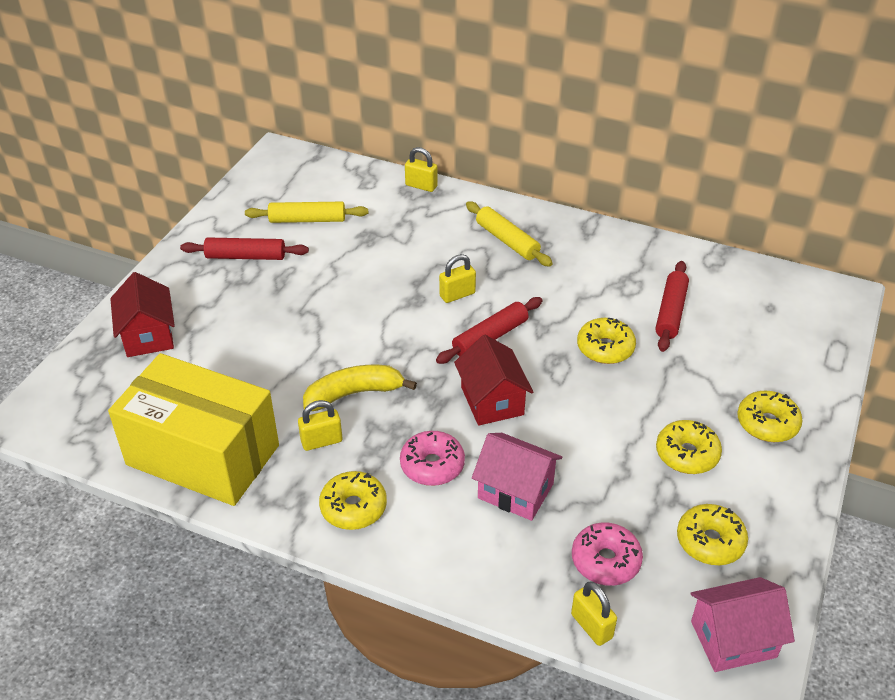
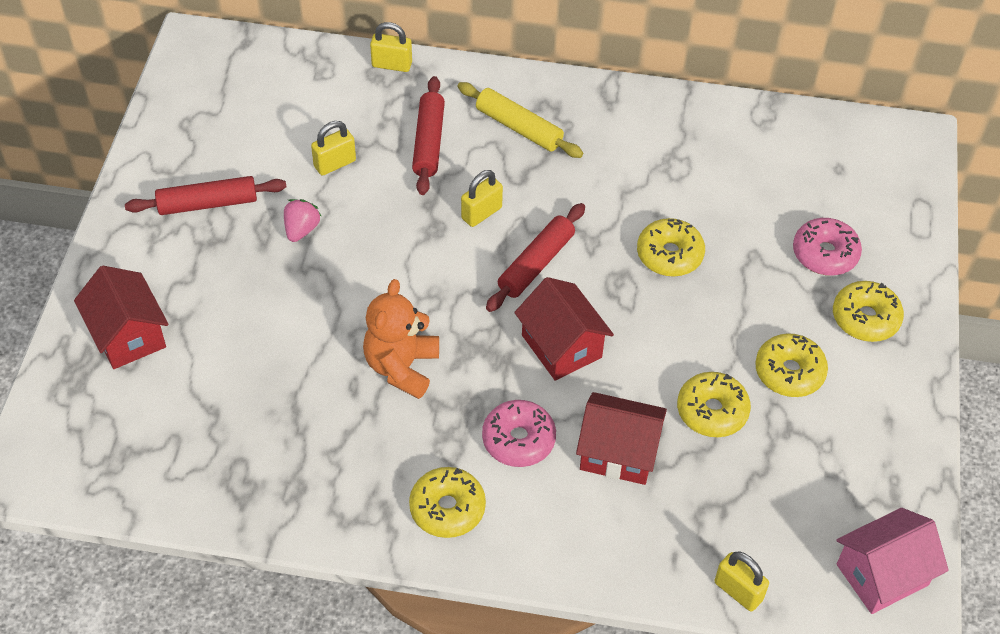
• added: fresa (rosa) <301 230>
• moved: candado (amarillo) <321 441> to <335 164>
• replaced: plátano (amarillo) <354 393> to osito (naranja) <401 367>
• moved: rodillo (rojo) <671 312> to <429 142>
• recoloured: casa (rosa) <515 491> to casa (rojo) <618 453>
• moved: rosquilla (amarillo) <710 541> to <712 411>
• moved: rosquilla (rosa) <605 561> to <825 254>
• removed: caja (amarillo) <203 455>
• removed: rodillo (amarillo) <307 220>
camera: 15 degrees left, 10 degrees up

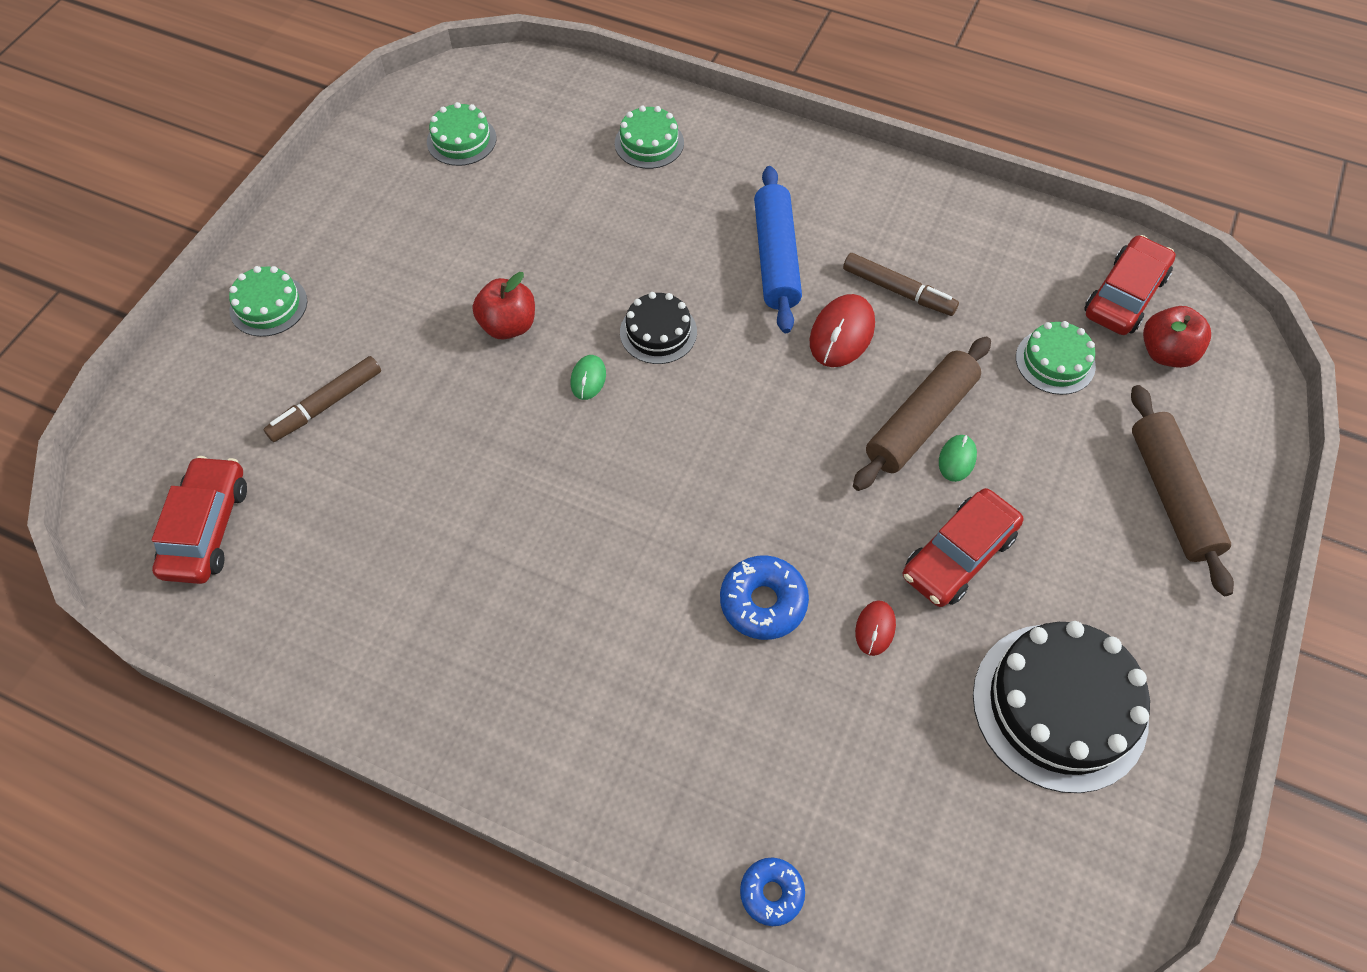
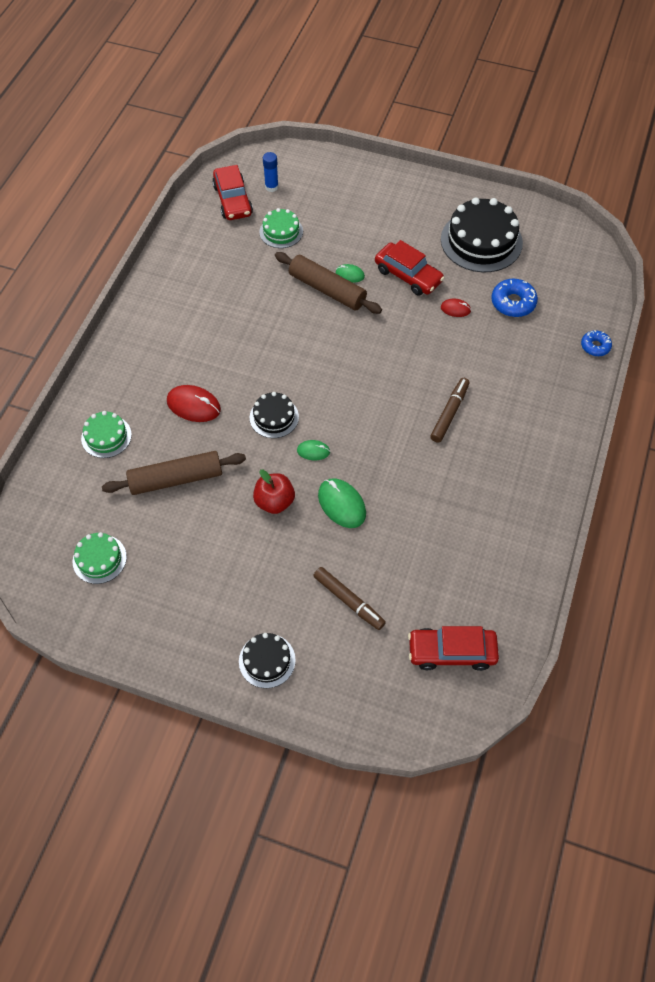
• moved: rodillo (marrón) <1171 495> to <176 479>
• moved: ratón (rojo) <842 334> to <193 405>
• turned: coche (rojo) <1124 295> = <233 200> 135 degrees counterclockwise
• recoloured: tarta (verde) <268 305> to tarta (negro) <267 660>
• replaced: manzana (rojo) <1166 353> to barra de pegamento (azul) <271 187>
• added: ratón (verde) <341 504>
• moved: rotulador (marrón) <898 291> to <449 413>
• moved: rosquilla (azul) <763 602> to <513 303>
• removed: rodillo (azul) <775 258>
camera: 95 degrees left, 0 degrees up

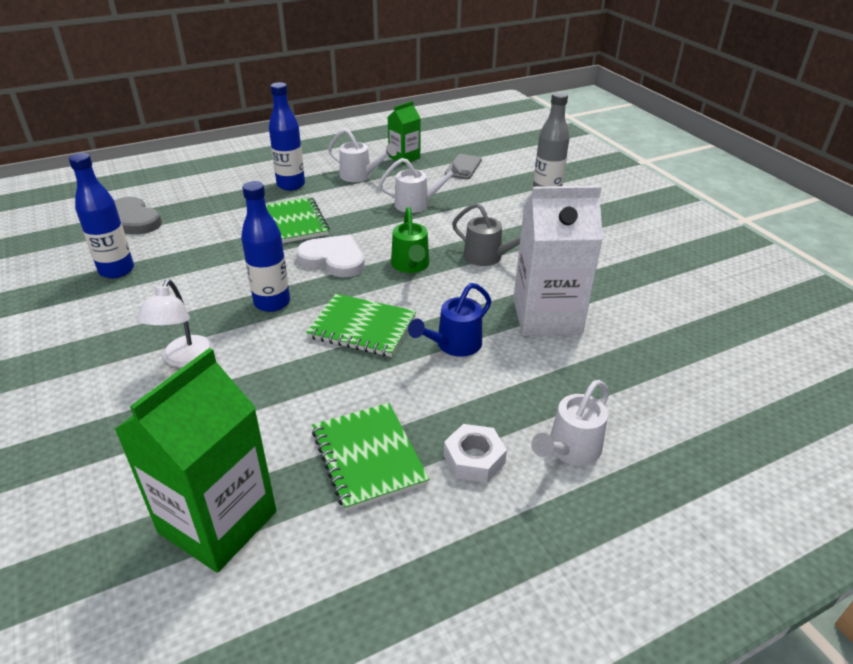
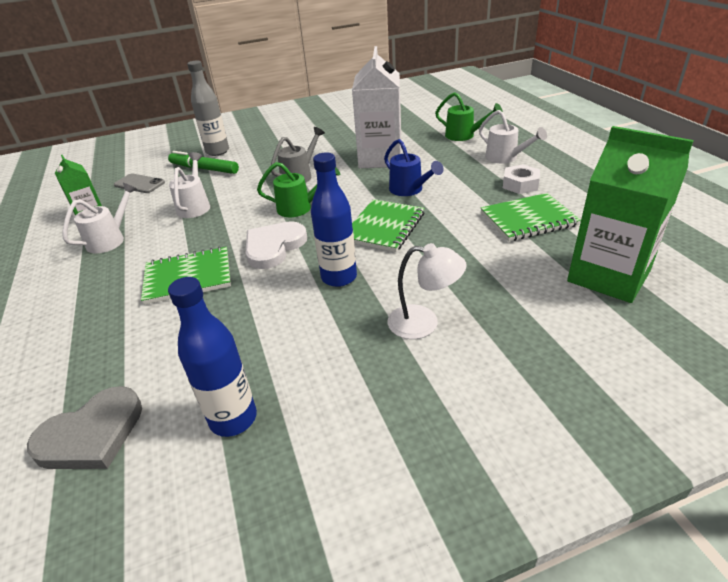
• added: rotulador (verde) <204 169>
• added: regadera (verde) <464 136>
• removed: botella (azul) <291 185>
camera: 80 degrees left, 0 degrees up

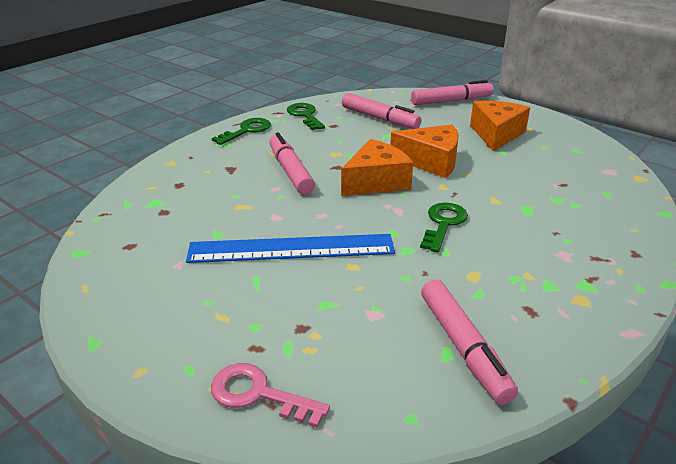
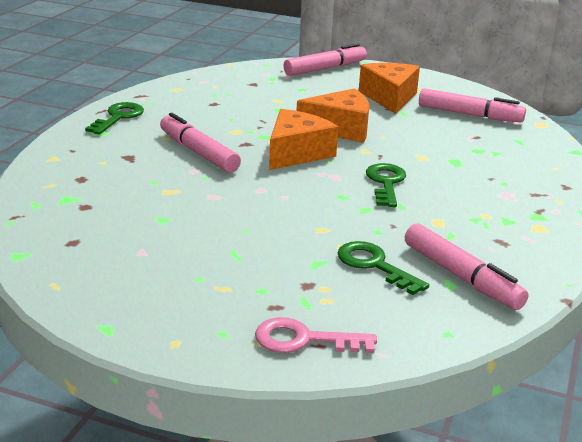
• moved: llave (verde) <305 115> to <374 265>
• moved: rotulador (rosa) <380 119> to <470 115>
• removed: regla (azul) <291 248>
camera: 20 degrees left, 5 degrees down

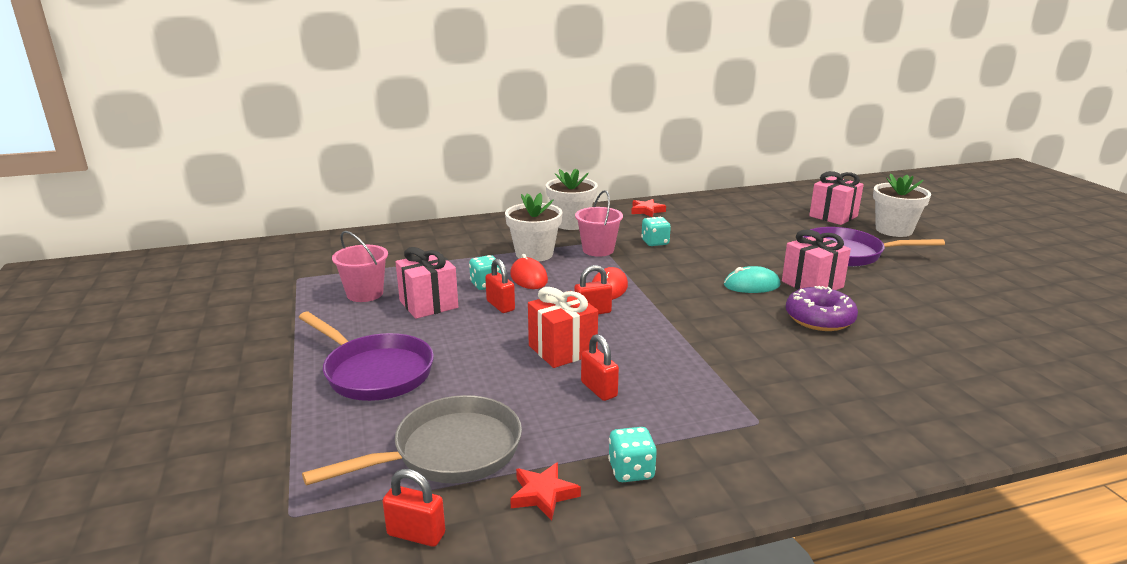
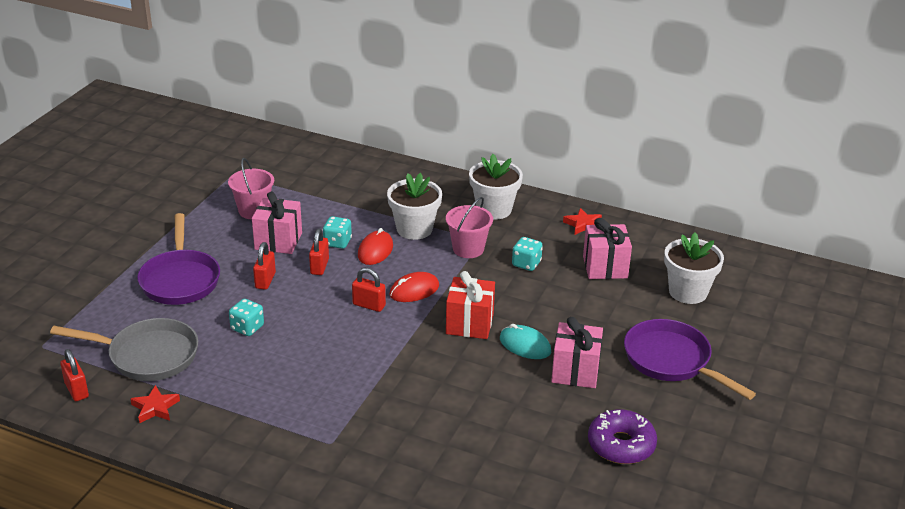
• moved: dado (turquesa) <631 471> to <247 328>
• moved: candado (rojo) <599 389> to <265 280>
• moved: regalo (rojo) <562 350> to <469 324>
• moved: regalo (rosa) <833 216> to <605 267>
• moved: rosquilla (morado) <819 319> to <621 445>
• moved: maceta (blanco) <894 230> to <688 292>
camera: 40 degrees right, 10 degrees up

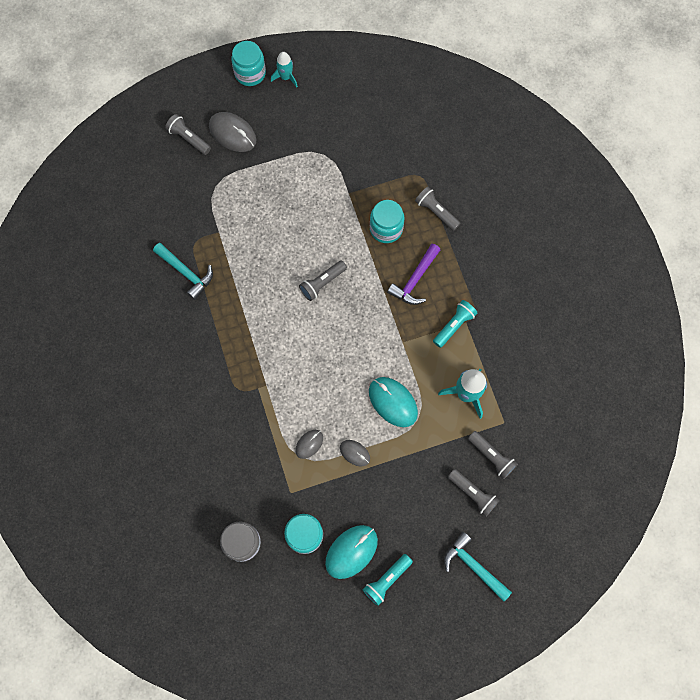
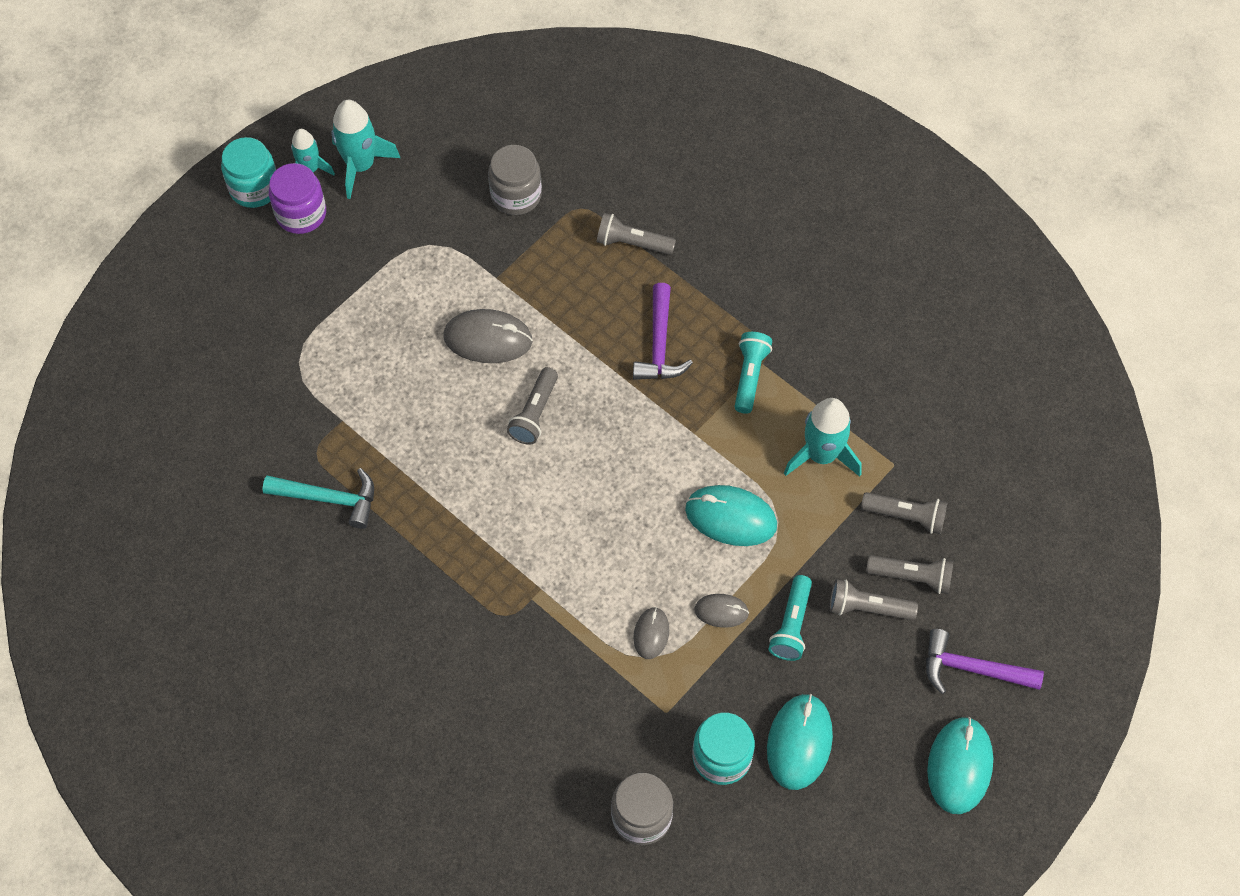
• added: tarro (morado) <301 214>
• added: cohete (turquesa) <360 166>
• moved: ratón (gris) <232 133> to <488 339>
• added: tarro (gris) <516 195>
• moved: lámpara de mano (turquesa) <387 580> to <792 625>
• moved: lámpara de mano (gris) <189 139> to <867 608>
• recoloured: martillo (turquesa) <473 566> to martillo (morado) <971 669>
• added: ratón (turquesa) <959 766>
• removed: tarro (turquesa) <386 229>
camera: 30 degrees left, 10 degrees down

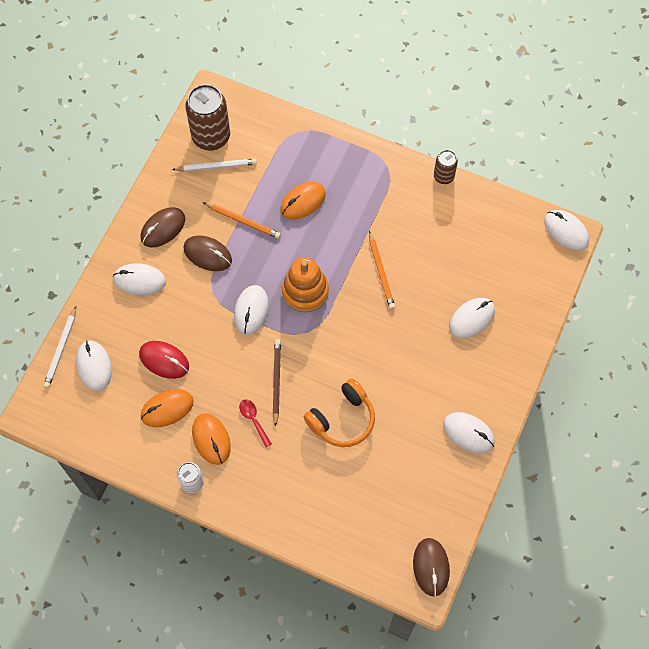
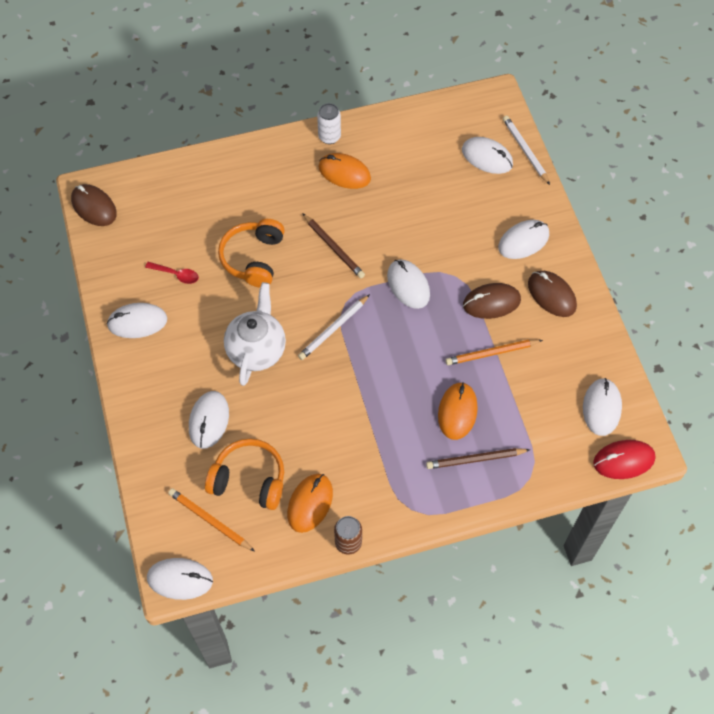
• moved: cuchara (rojo) <253 420> to <176 274>
• moved: lápiz (naranja) <381 272> to <210 520>
• added: auriculares (naranja) <249 480>
• added: tetera (blanco) <256 350>
• moved: ratón (naranja) <167 409> to <310 503>
• moved: lápiz (blanco) <216 166> to <333 329>
• added: lápiz (marrón) <475 459>
• turned: ratón (marrón) <163 228> = <551 295> 45 degrees counterclockwise
• replaced: lata (marrón) <211 137> to ratón (blanco) <601 408>
• moved: ratón (rojo) <164 360> to <623 460>
• removed: juguete apilable (naranja) <305 291>
camera: 140 degrees right, 5 degrees down

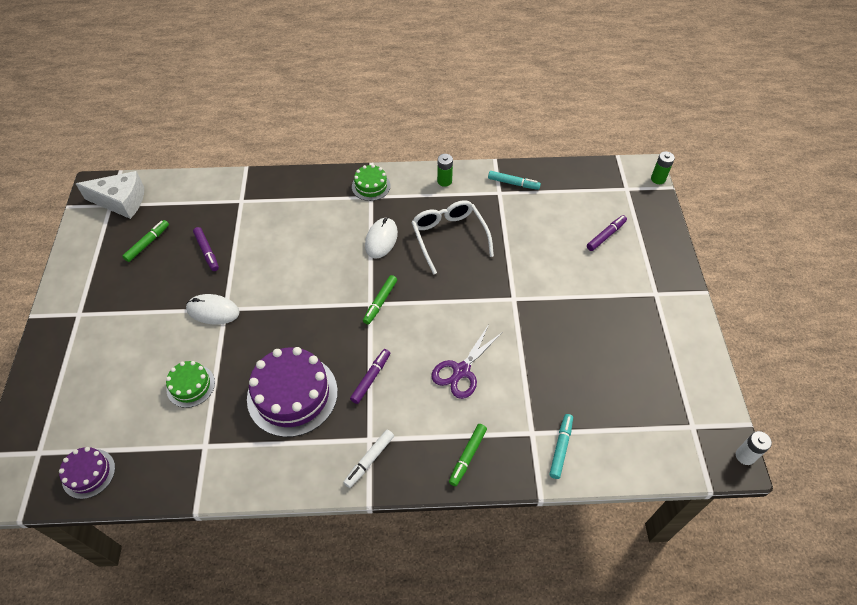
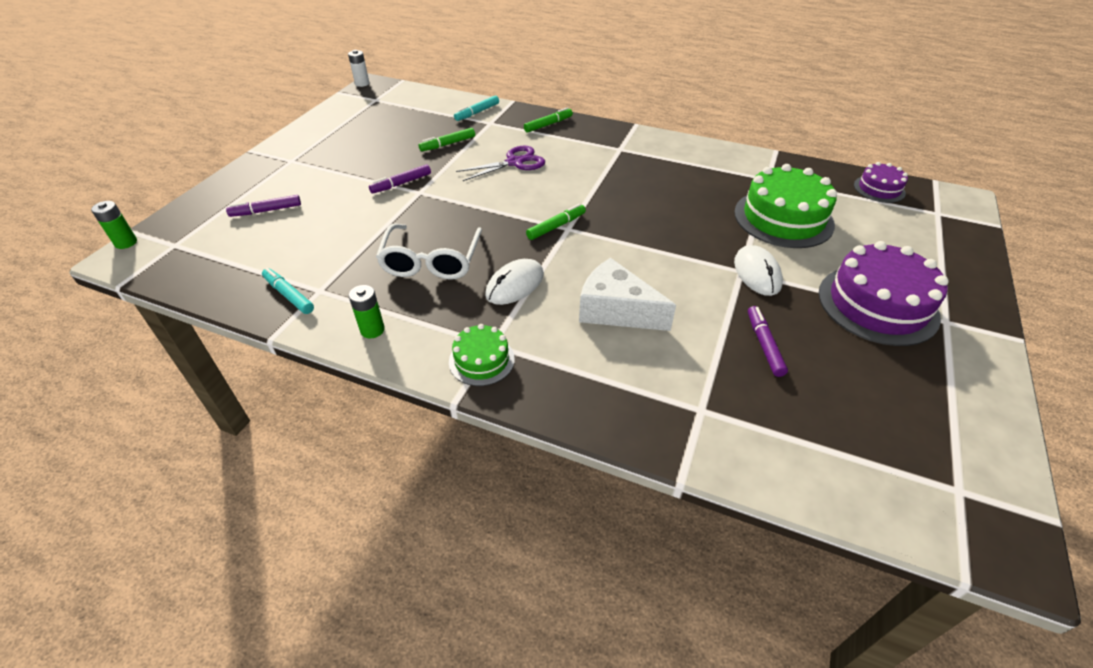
• moved: rotulador (morado) <371 378> to <401 184>
• moved: rotulador (verde) <147 243> to <448 144>
• moved: queso (blanco) <121 201> to <616 310>
• resized: tarta (verde) <190 386> = <783 218> x1.88
• turned: ratón (blanco) <213 311> = <757 273> 45 degrees clockwise
• moved: tarta (morado) <292 394> to <877 304>
• removed: rotulador (blanco) <369 460>
camera: 155 degrees left, 10 degrees down

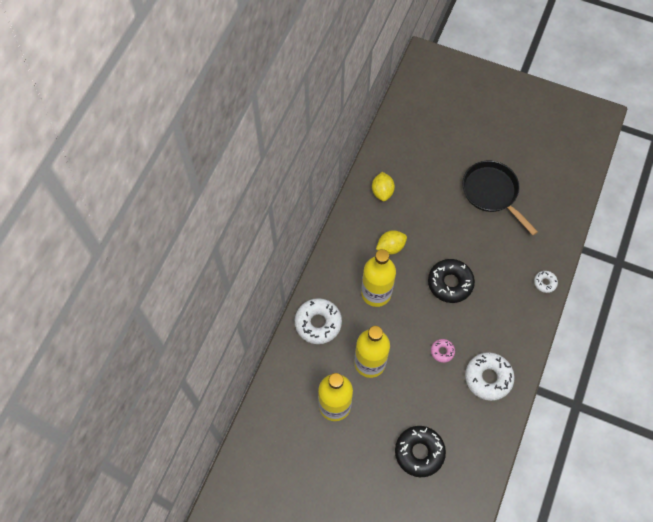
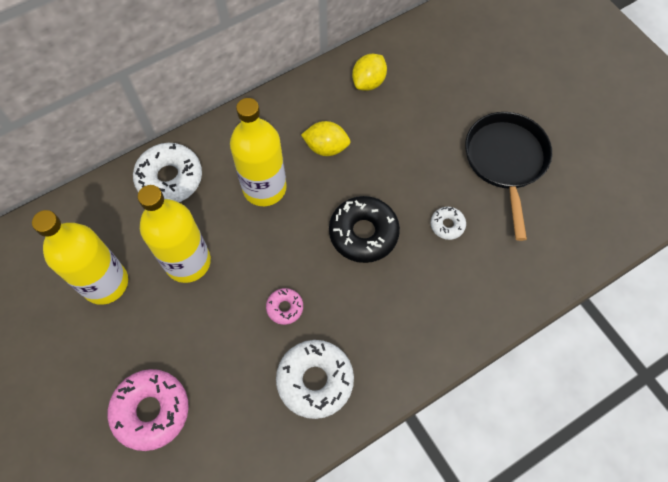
• recoloured: rosquilla (negro) <419 452> to rosquilla (rosa) <151 411>
• moved: rosquilla (blanco) <545 283> to <447 225>
camera: 35 degrees right, 0 degrees up

